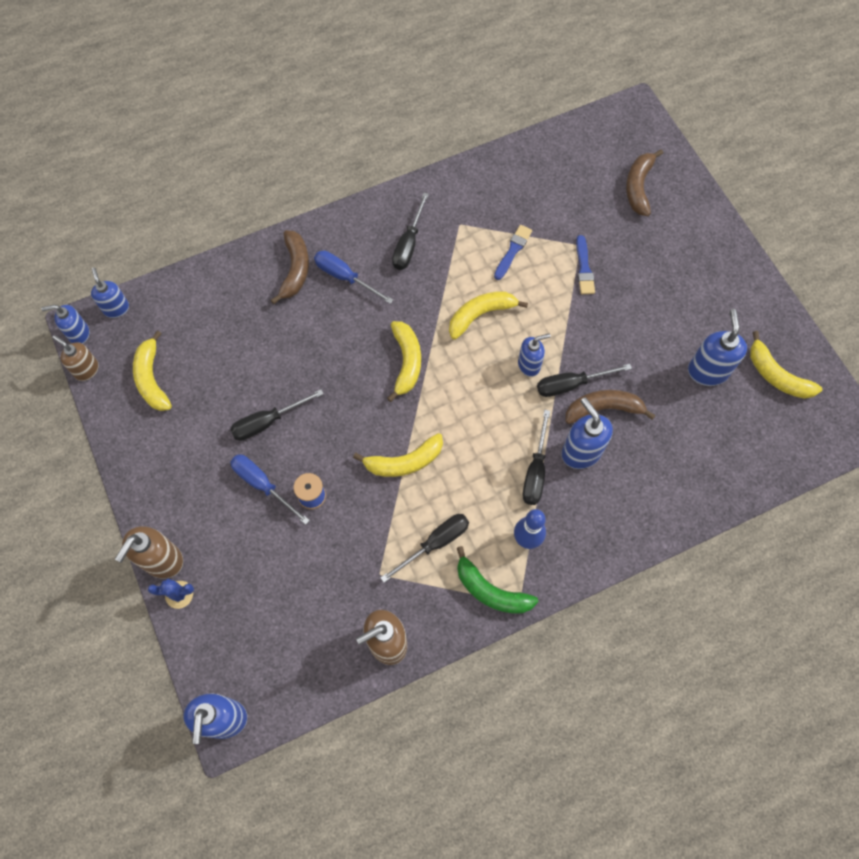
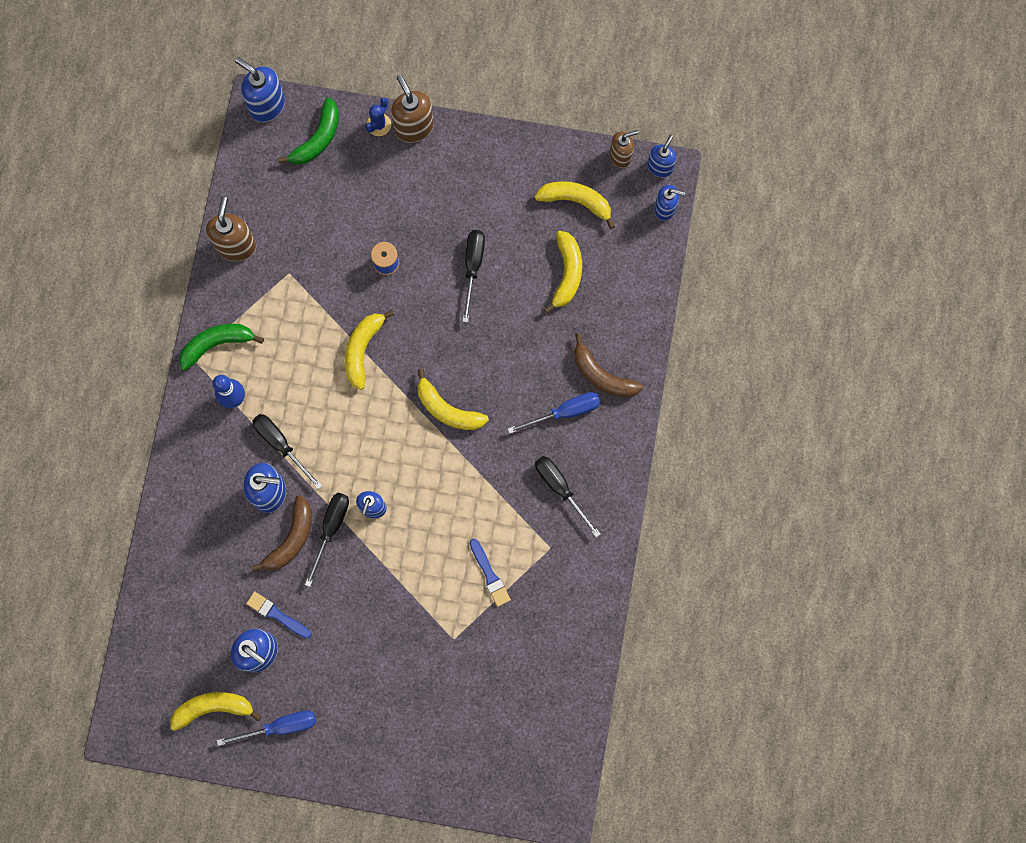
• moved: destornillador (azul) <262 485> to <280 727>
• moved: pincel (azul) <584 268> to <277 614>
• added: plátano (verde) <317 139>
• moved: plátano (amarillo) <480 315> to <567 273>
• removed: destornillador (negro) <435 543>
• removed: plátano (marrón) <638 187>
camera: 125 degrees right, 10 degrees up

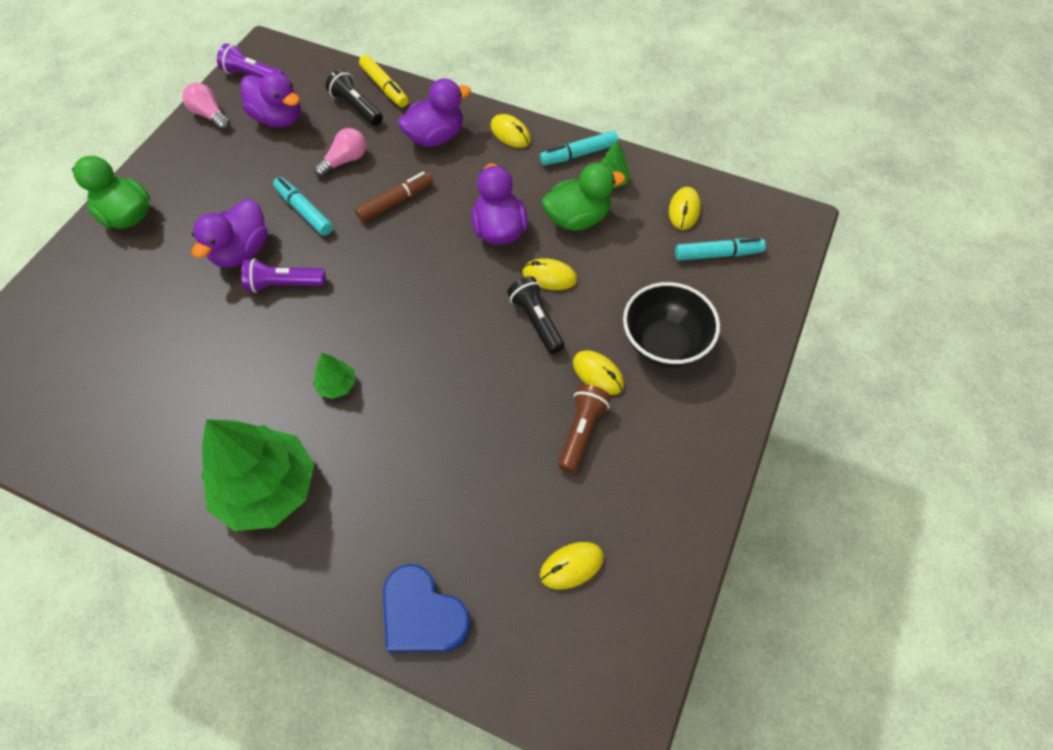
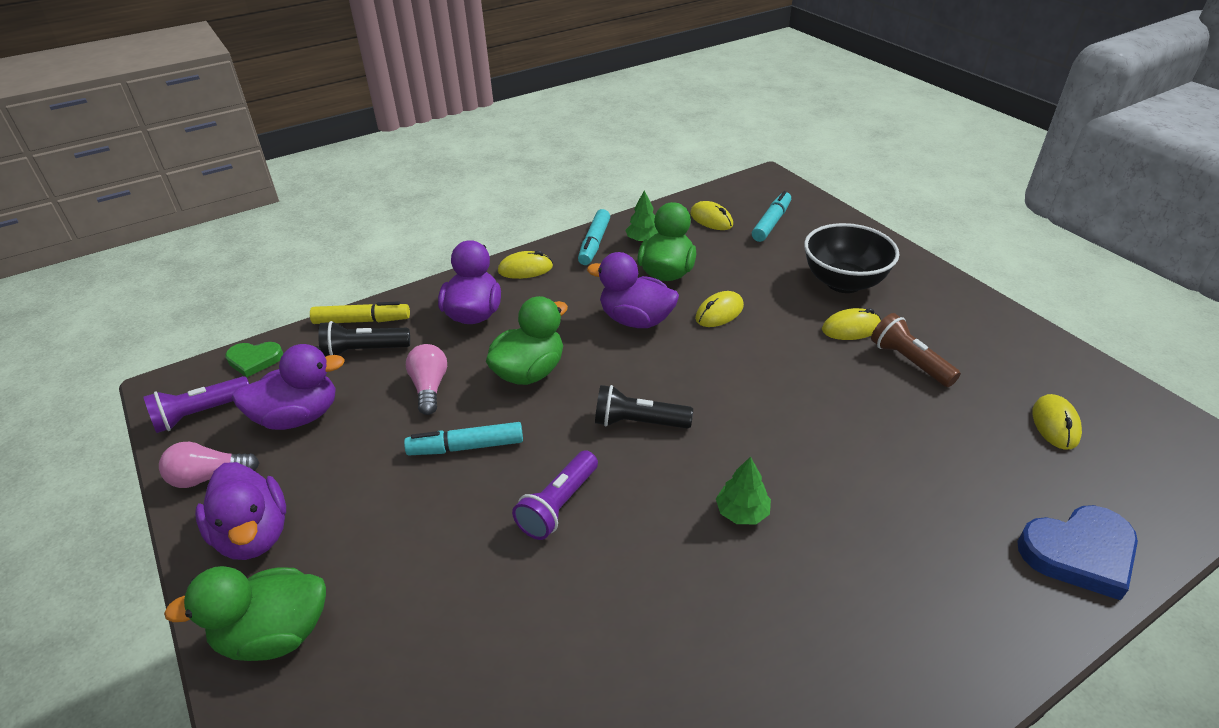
• moved: pato (morado) <241 251> to <254 535>
• added: corazón (verde) <254 360>
• replaced: rotulador (marrón) <396 202> to pato (verde) <529 372>
• moved: lámpara de mano (negro) <536 321> to <638 422>
• removed: árbol (verde) <267 488>
camera: 55 degrees left, 20 degrees down

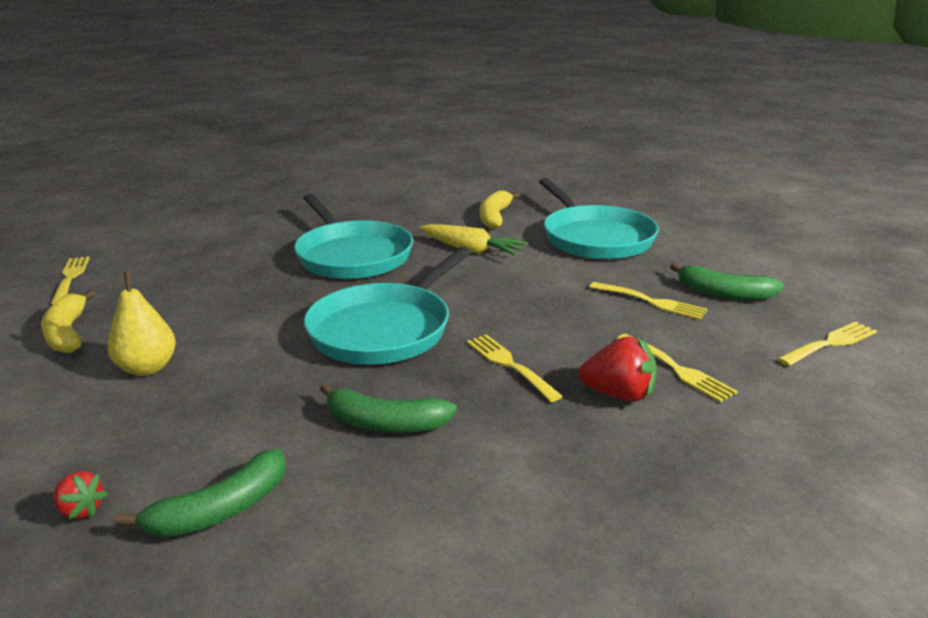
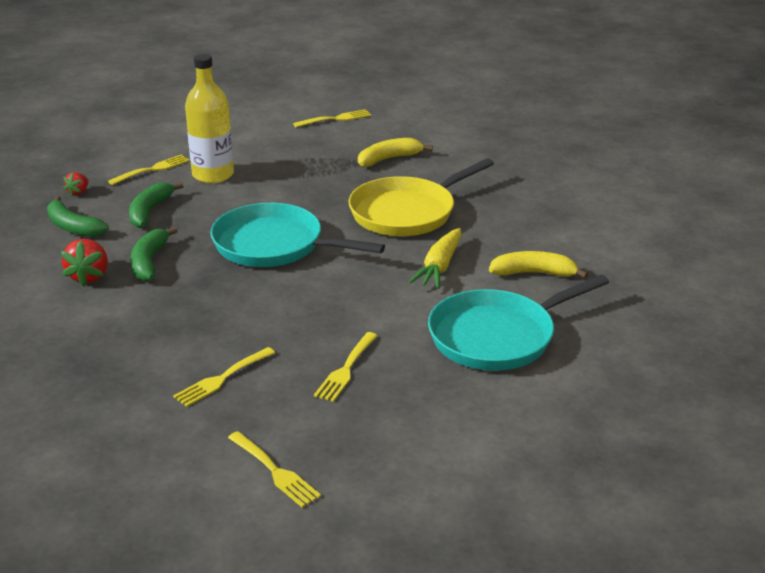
• moved: fresa (rojo) <619 394> to <89 276>
• moved: tenedor (amarillo) <509 365> to <152 169>
• moved: plátano (verde) <724 293> to <150 211>
• replaced: pera (amarillo) <147 368> to botella (amarillo) <213 175>
• recoloured: sartén (turquesa) <352 256> to sartén (amarillo) <407 212>
• moved: plátano (amarillo) <68 333> to <389 159>
camera: 80 degrees right, 5 degrees up

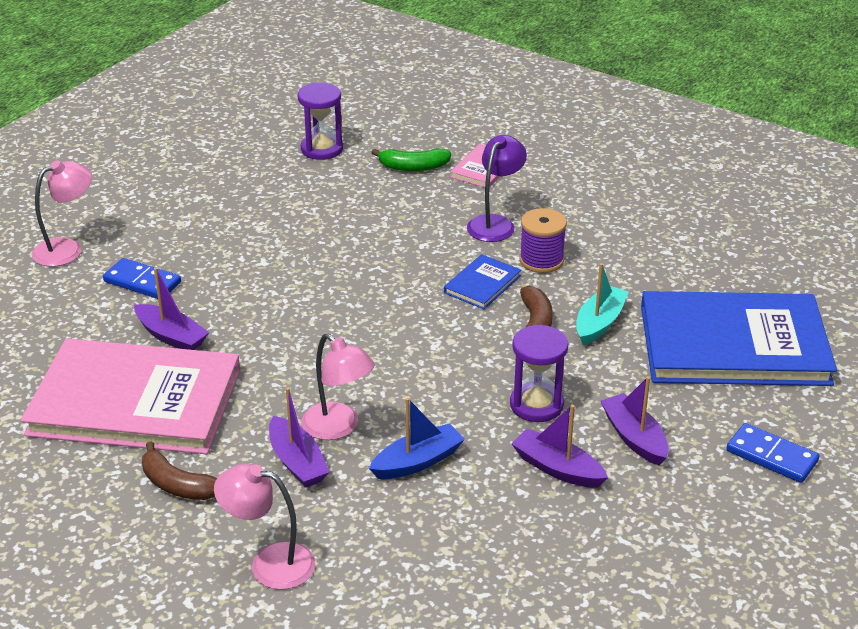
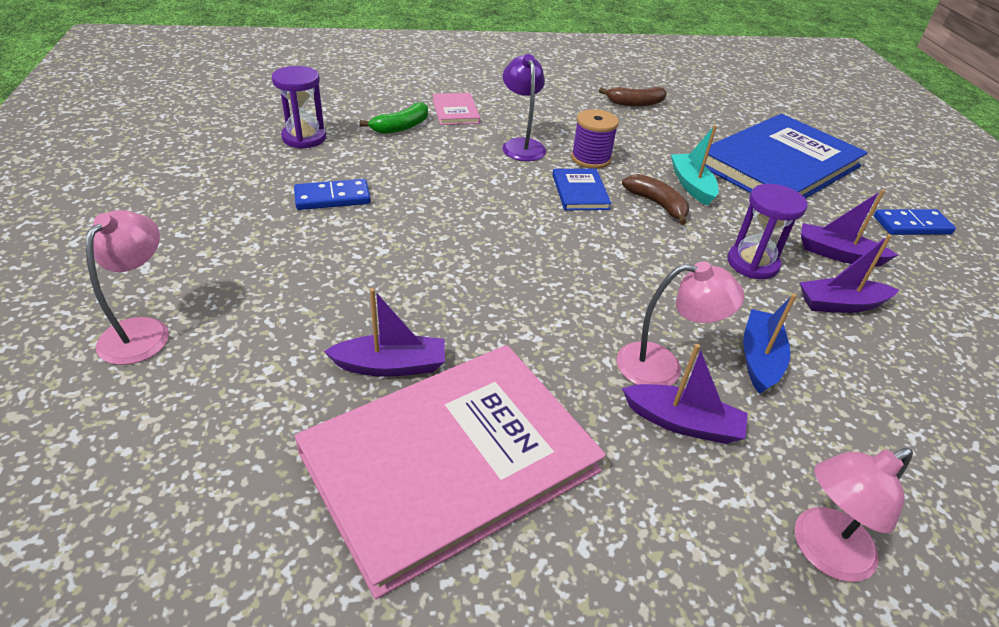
• moved: ficha de dominó (azul) <142 282> to <332 198>
• moved: plátano (marrón) <177 485> to <635 103>
camera: 45 degrees left, 5 degrees up

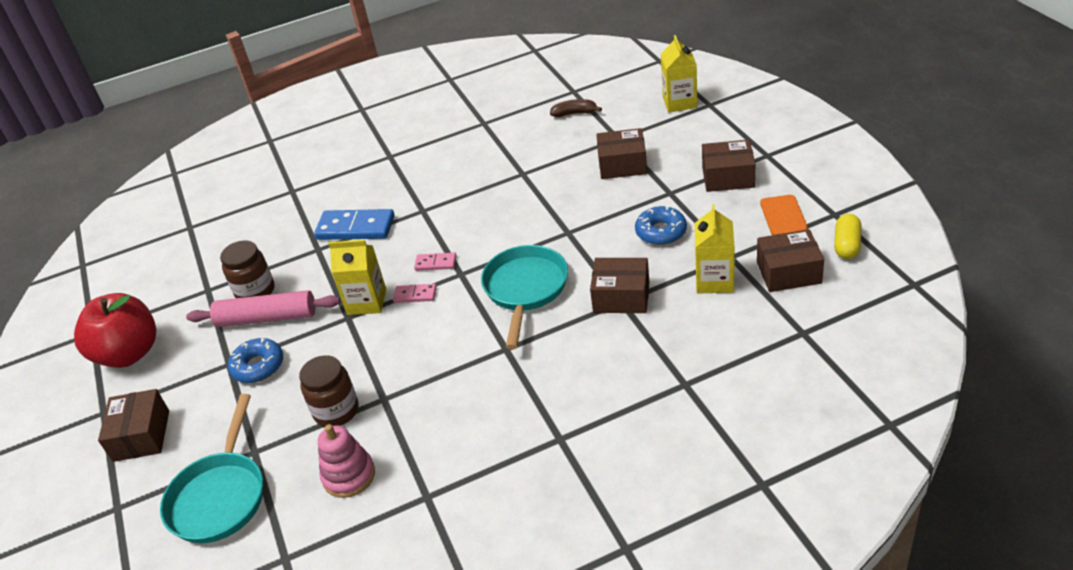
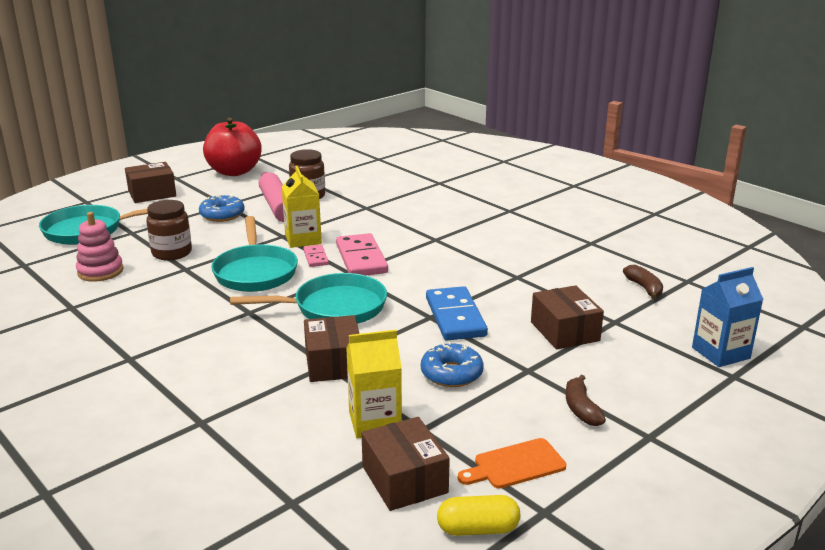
• added: sartén (turquesa) <255 272>
• resized: ficha de dominó (rosa) <435 263> = <361 259> x1.95
• moved: ficha de dominó (azul) <355 228> to <455 317>
• replaced: caja (marrón) <728 177> to plátano (marrón) <581 409>
• recoloured: cartón de leche (amarillo) <679 102> to cartón de leche (azul) <720 353>
camera: 65 degrees right, 15 degrees down

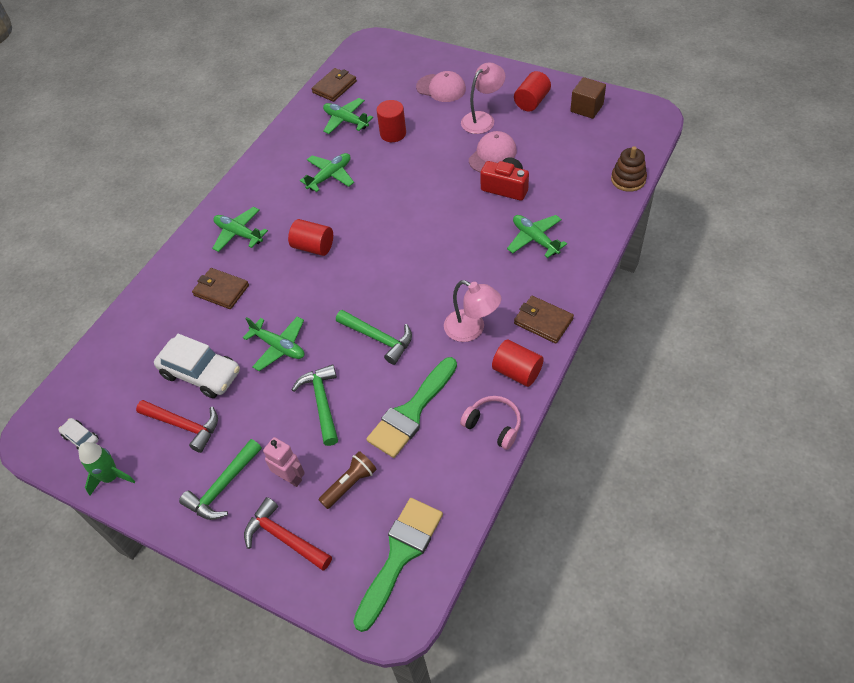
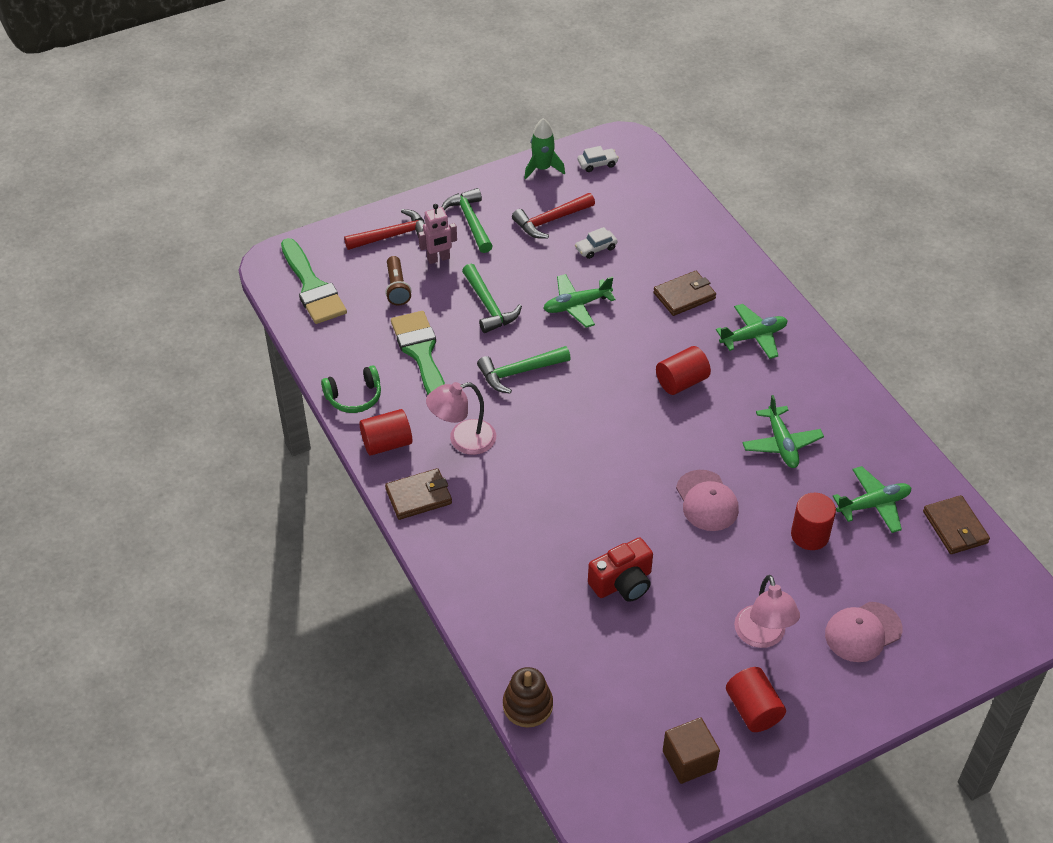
• recoloured: auriculares (rosa) <493 425> to auriculares (verde) <354 397>
• turned: martillo (verde) <322 403> = <488 306> 45 degrees clockwise
• resized: coche (blanco) <201 373> = <596 248> x0.49
• moved: gorra (rosa) <492 155> to <706 501>
• removed: avión (verde) <535 239>
camera: 120 degrees right, 5 degrees down

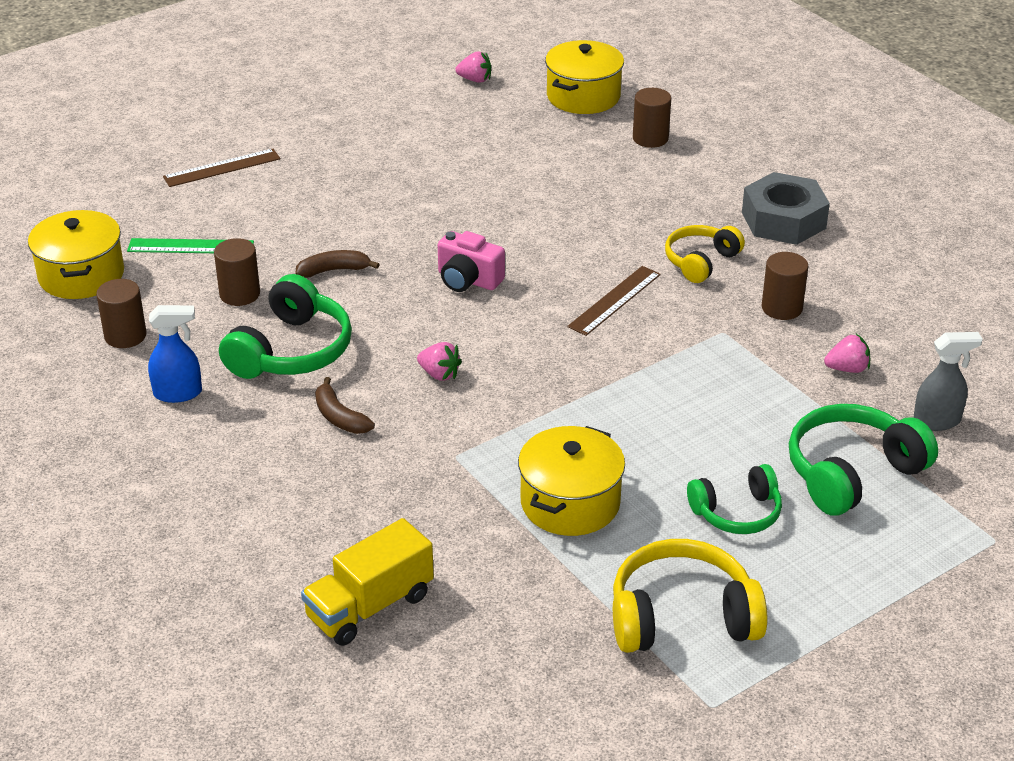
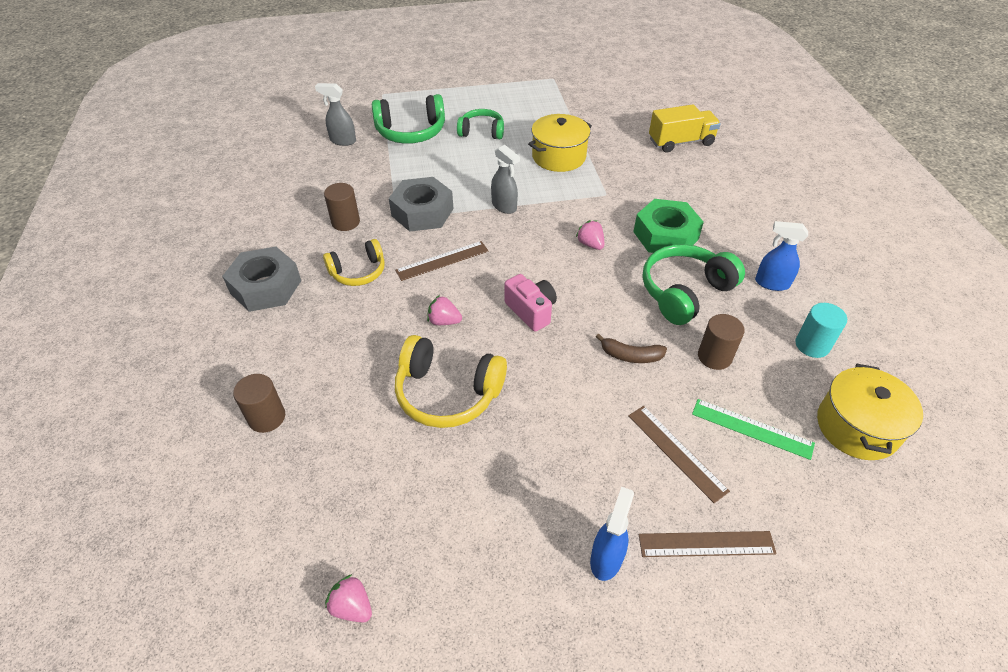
• added: tuerca (gris) <422 212>
• moved: auriculares (amarillo) <682 617> to <447 393>
• moved: fresa (rosa) <847 369> to <444 321>
• added: pulverizador (gris) <504 206>
• added: pulverizador (azul) <606 558>
• added: regla (marrón) <676 452>
• replaced: plátano (marrón) <339 417> to tuerca (verde) <665 235>
• recoloured: cilindro (marrón) <125 336> to cilindro (turquesa) <812 345>
• removed: olla (amarillo) <583 96>
camera: 155 degrees left, 10 degrees up

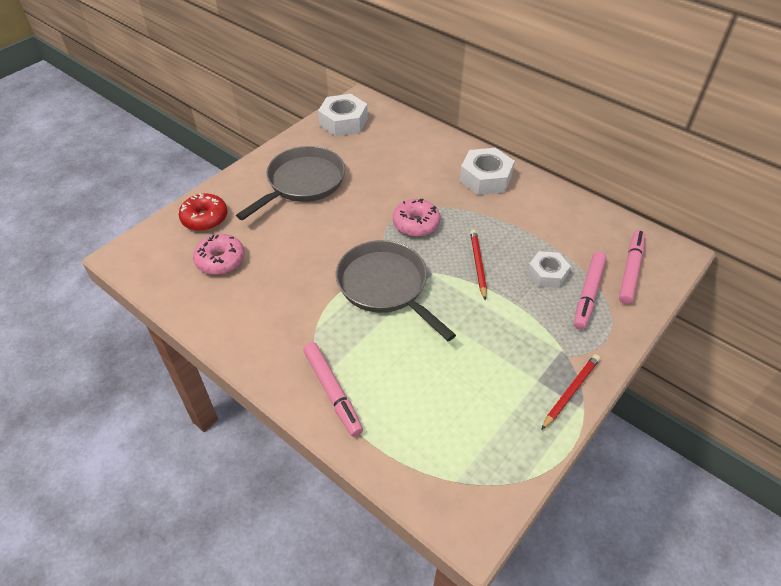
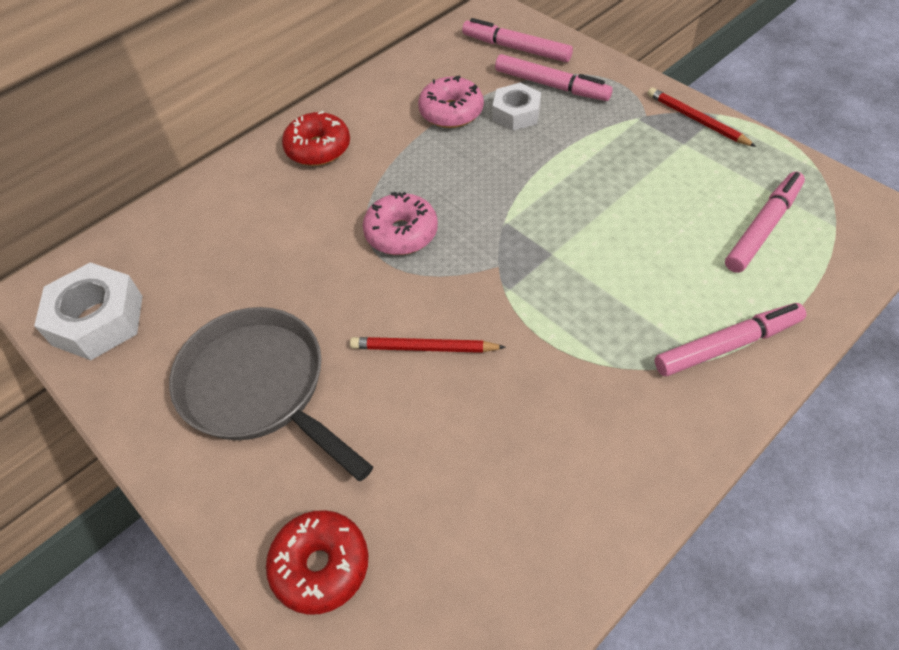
• replaced: tuerca (blanco) <485 178> to rosquilla (rojo) <318 148>
• moved: lápiz (rojo) <478 264> to <423 348>
• moved: rosquilla (rosa) <220 260> to <451 112>
• added: rotulador (rosa) <763 227>
• removed: sartén (gris) <386 286>
camera: 80 degrees left, 5 degrees up

